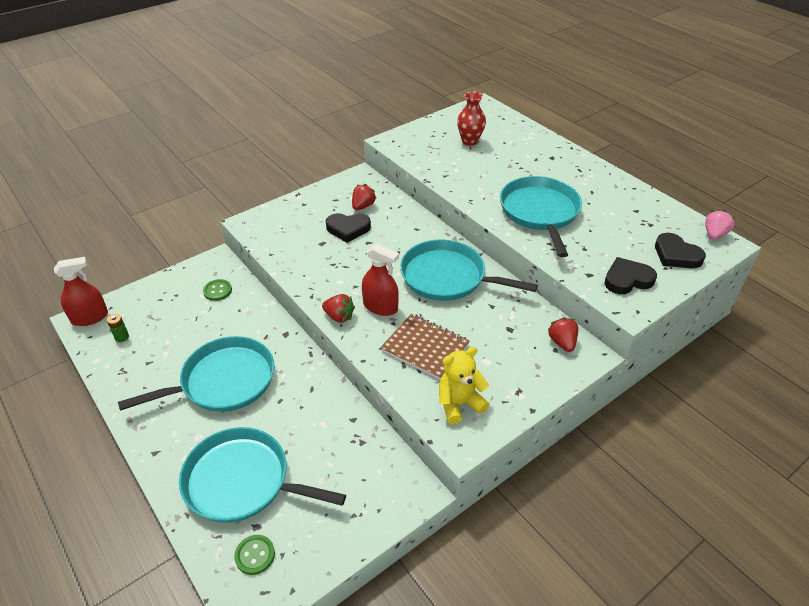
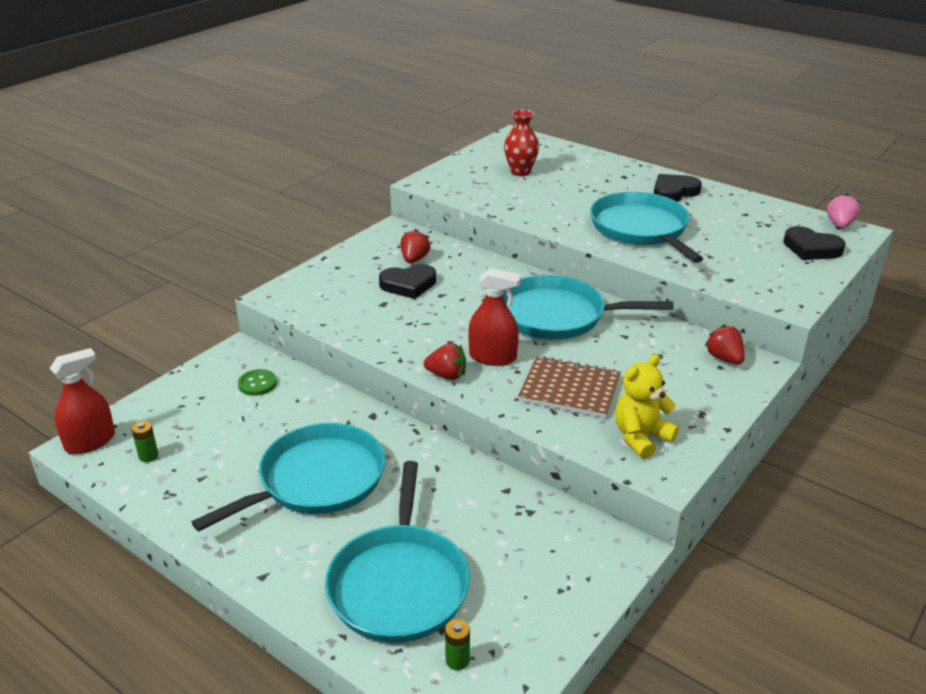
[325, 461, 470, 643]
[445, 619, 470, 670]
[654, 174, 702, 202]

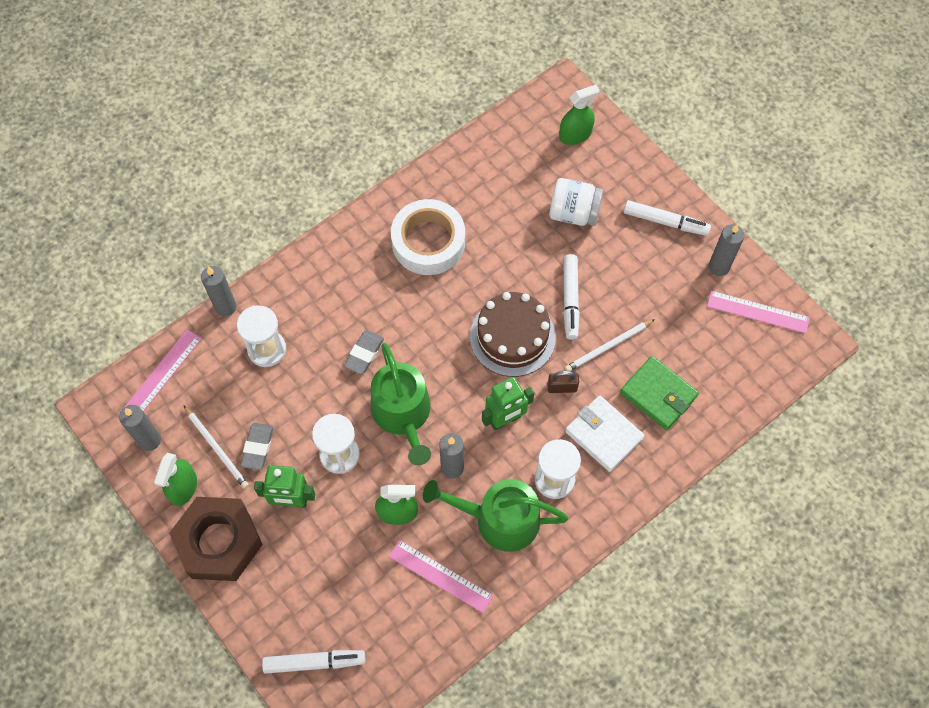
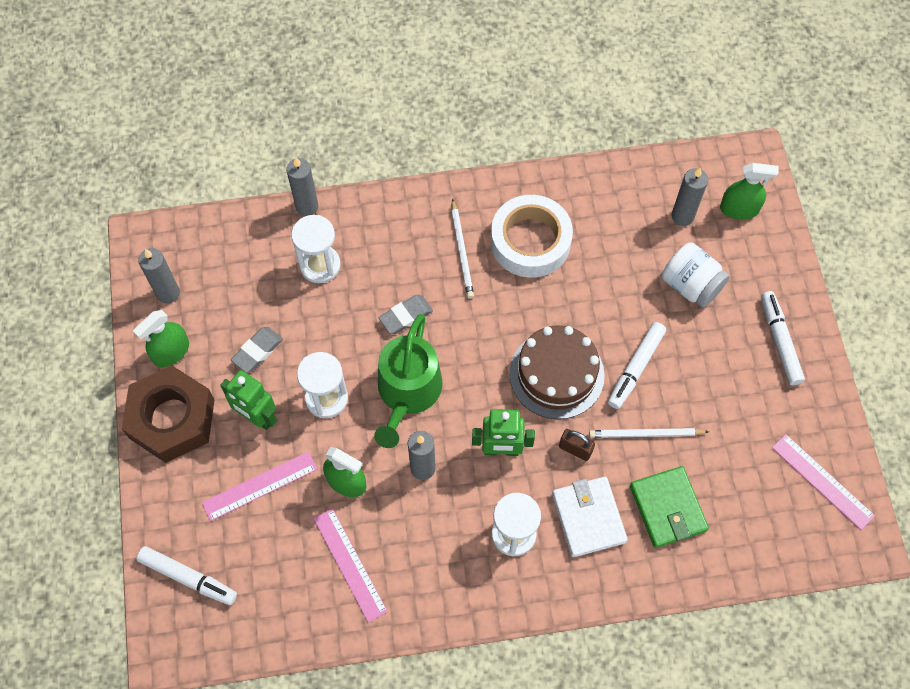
[202, 451, 317, 521]
[451, 199, 474, 298]
[423, 479, 568, 552] (first image)
[761, 291, 805, 385]
[672, 168, 708, 226]

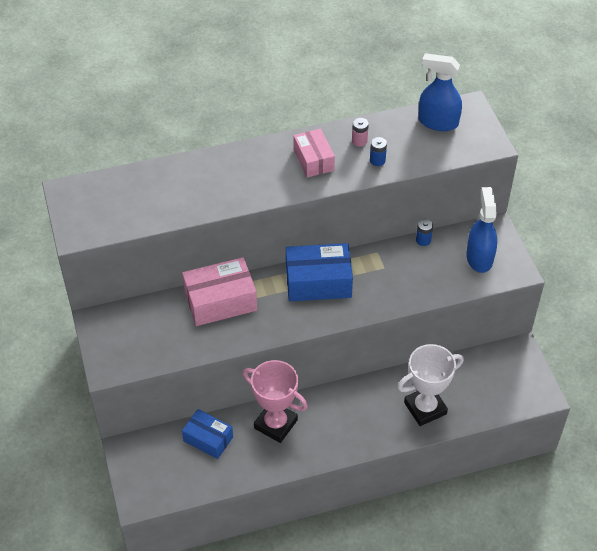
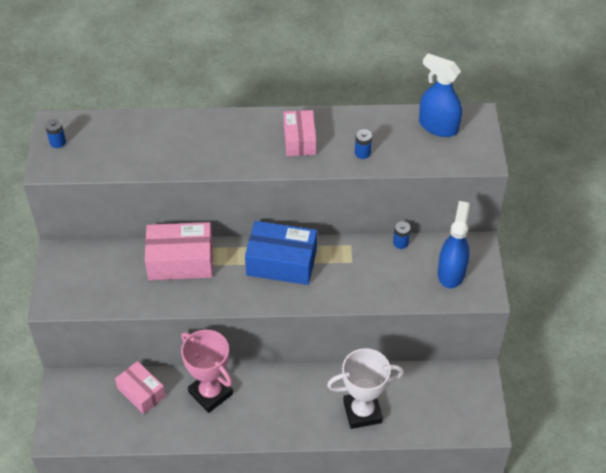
[115, 361, 166, 414]
[352, 118, 369, 147] (first image)
[45, 119, 66, 148]

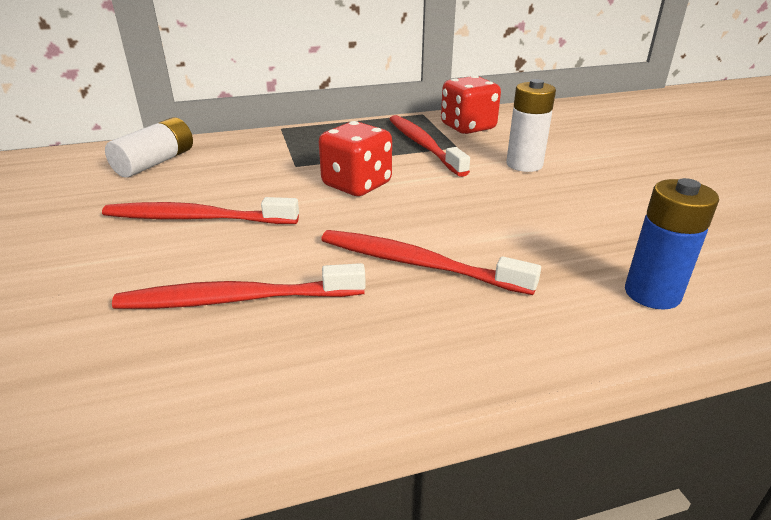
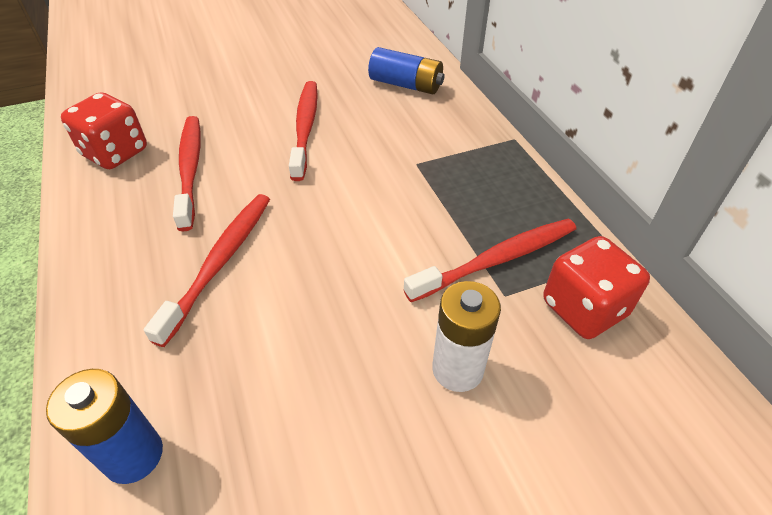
[368, 47, 445, 94]
[61, 92, 147, 169]

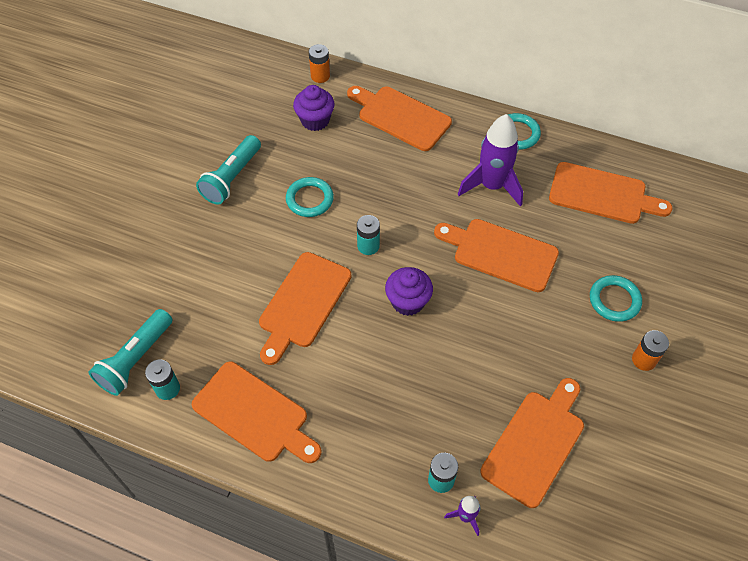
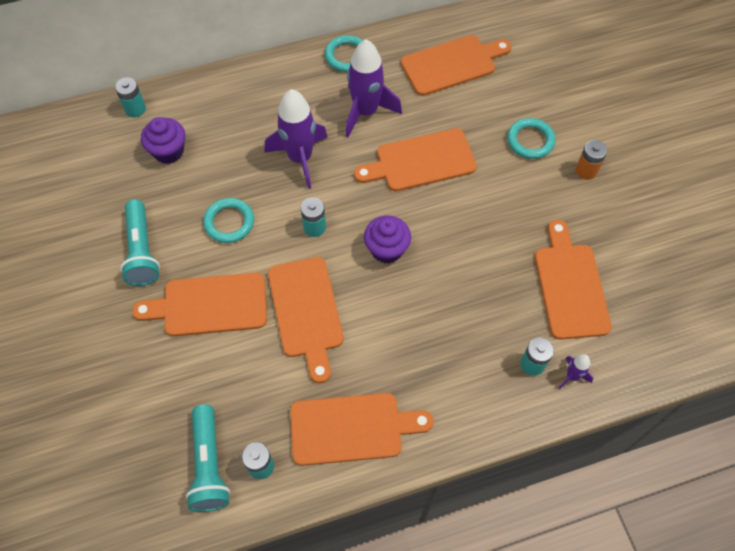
[115, 77, 146, 117]
[132, 273, 267, 336]
[265, 89, 328, 189]

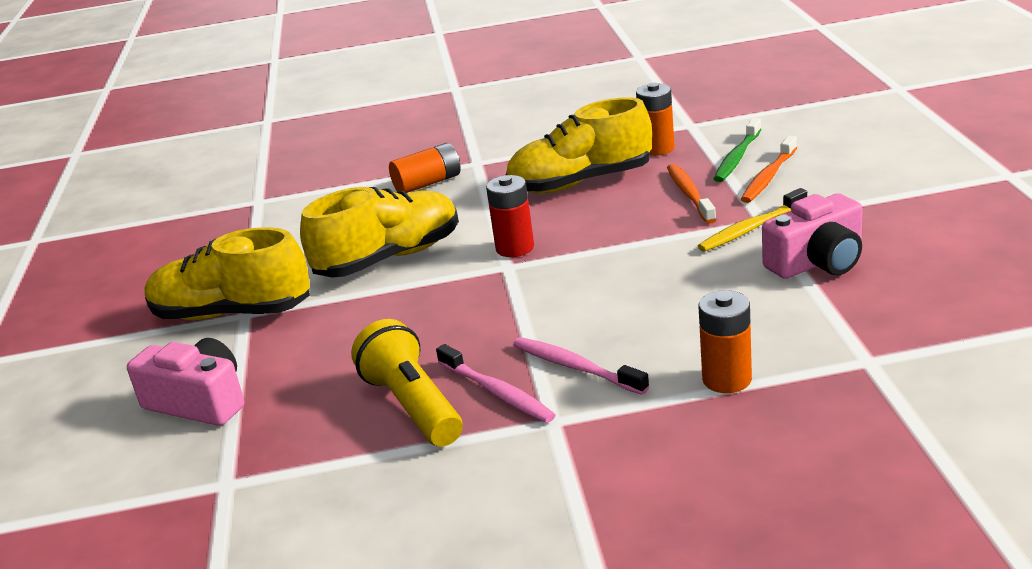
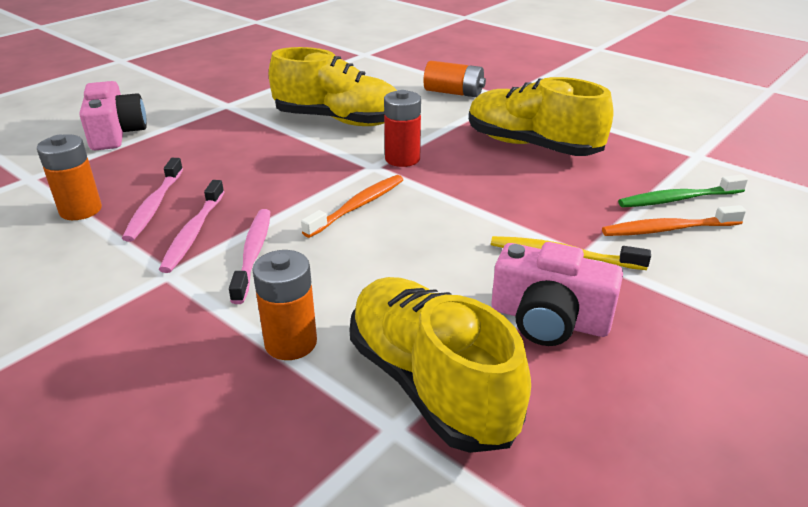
[349, 277, 531, 453]
[122, 158, 183, 242]
[37, 134, 102, 220]
[301, 175, 404, 238]

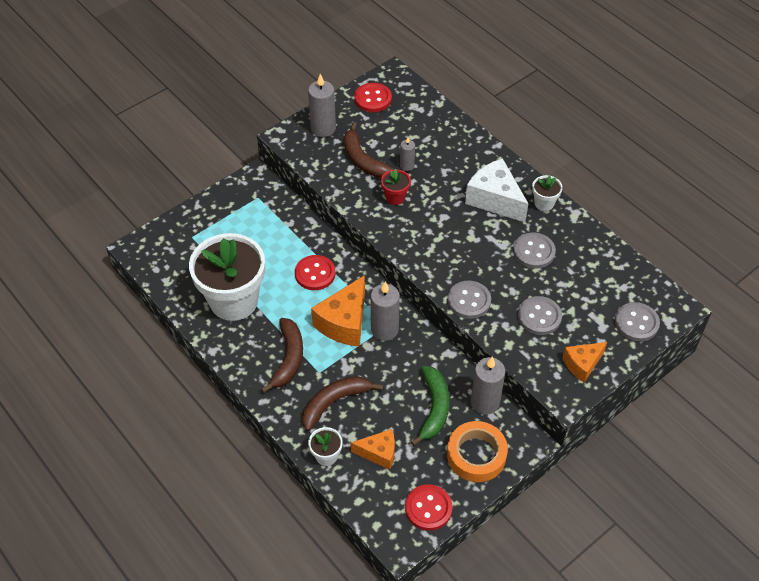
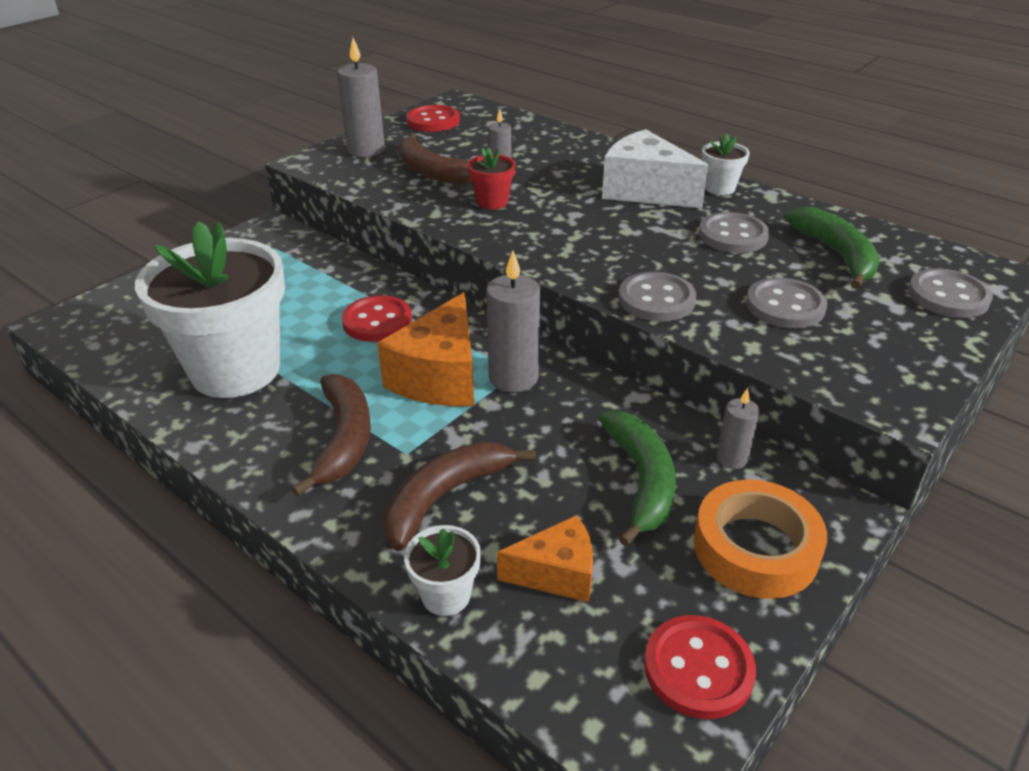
[717, 388, 760, 469]
[563, 342, 607, 382] (first image)
[785, 207, 880, 289]

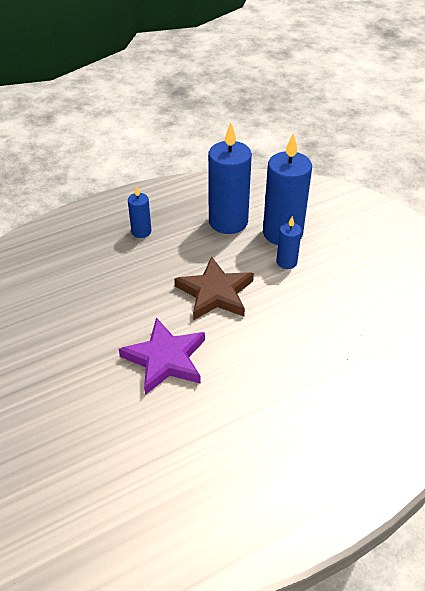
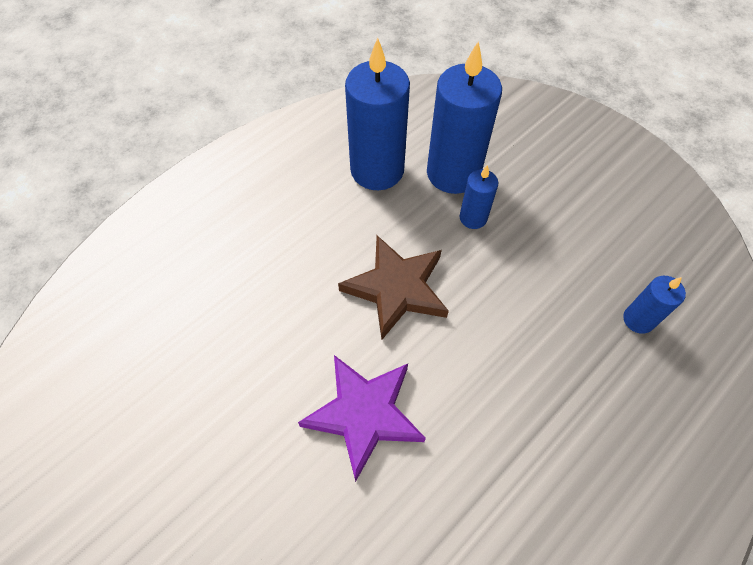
[623, 276, 686, 334]

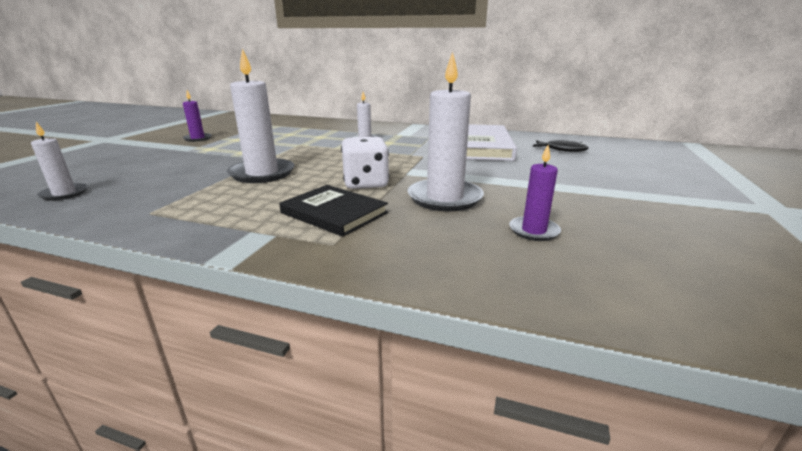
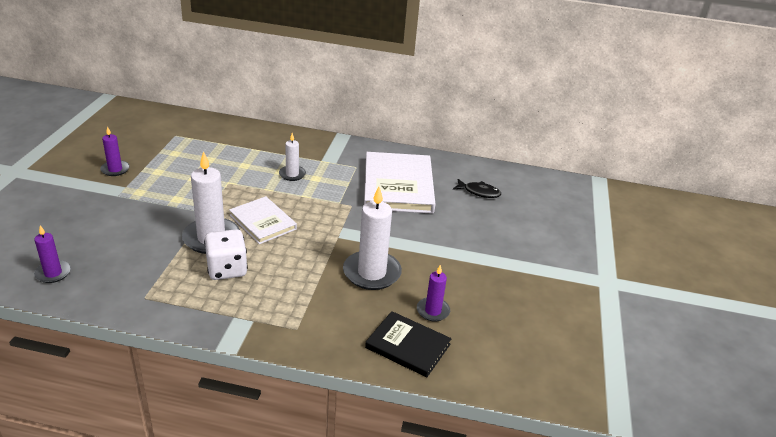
[34, 225, 71, 283]
[365, 311, 452, 377]
[204, 229, 248, 280]
[229, 196, 297, 244]

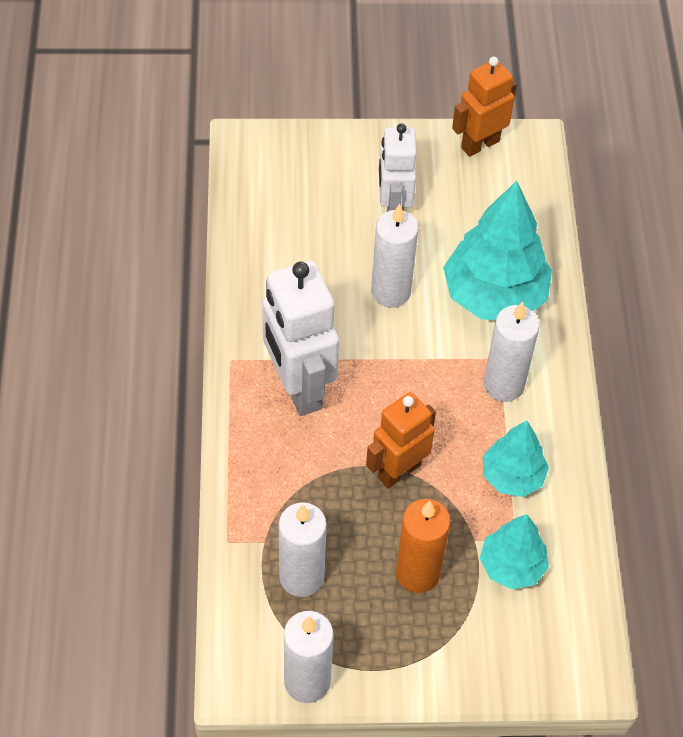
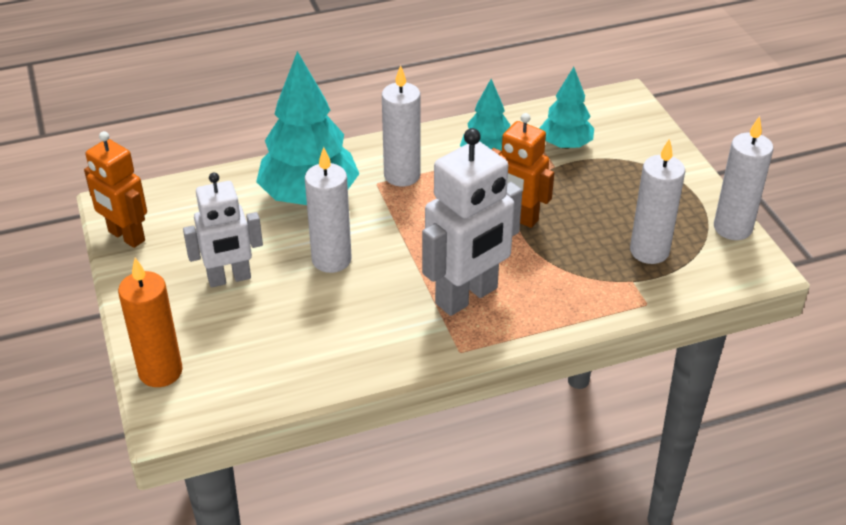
[118, 258, 183, 387]

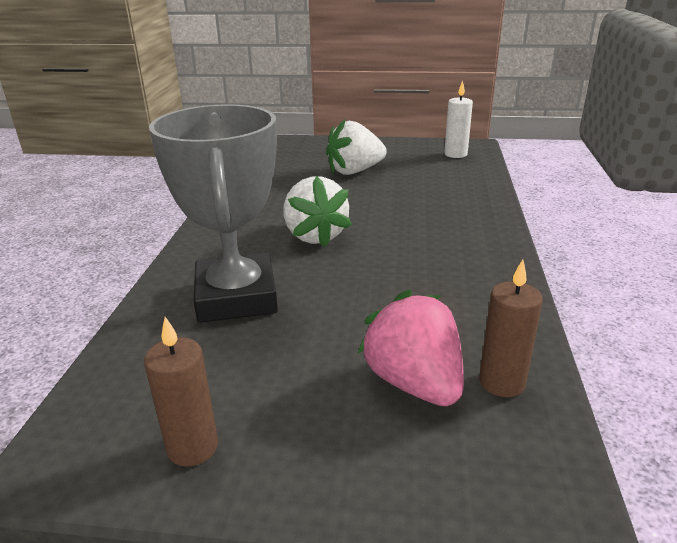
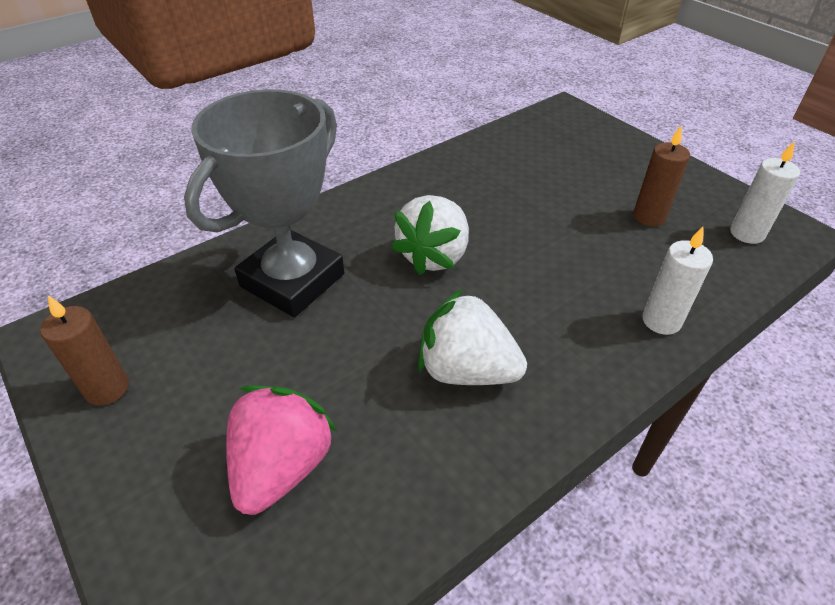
[418, 289, 527, 385]
[633, 125, 690, 226]
[642, 227, 713, 335]

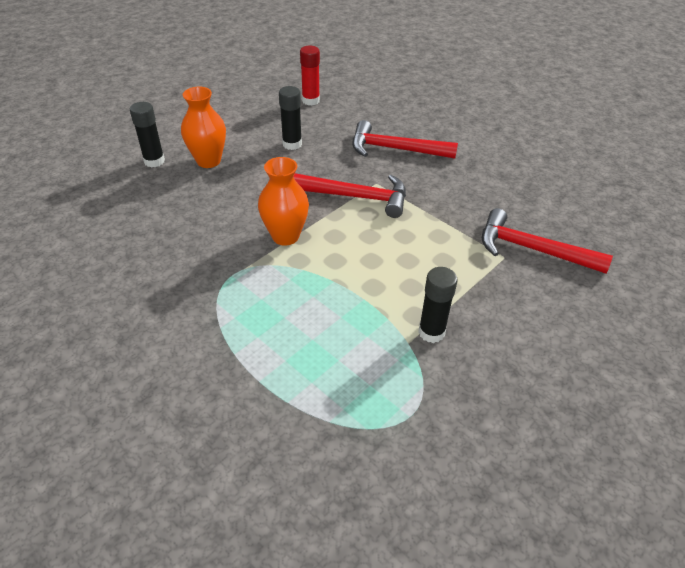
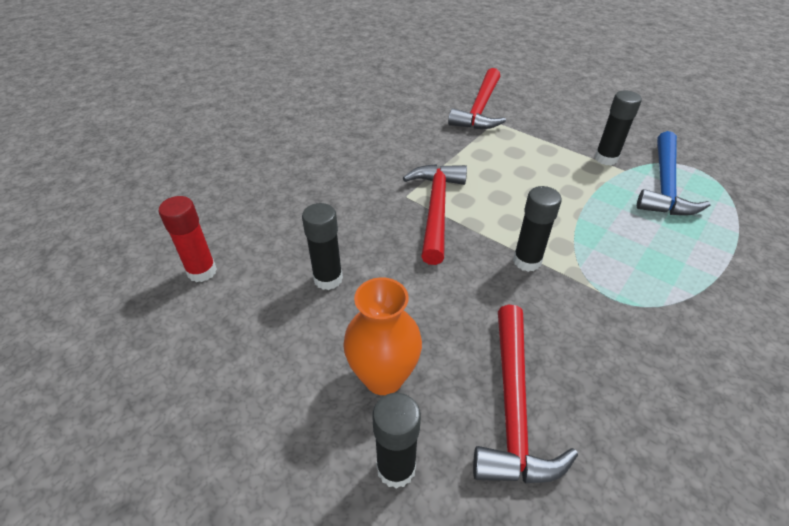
[513, 186, 562, 272]
[473, 305, 578, 483]
[637, 131, 711, 216]

